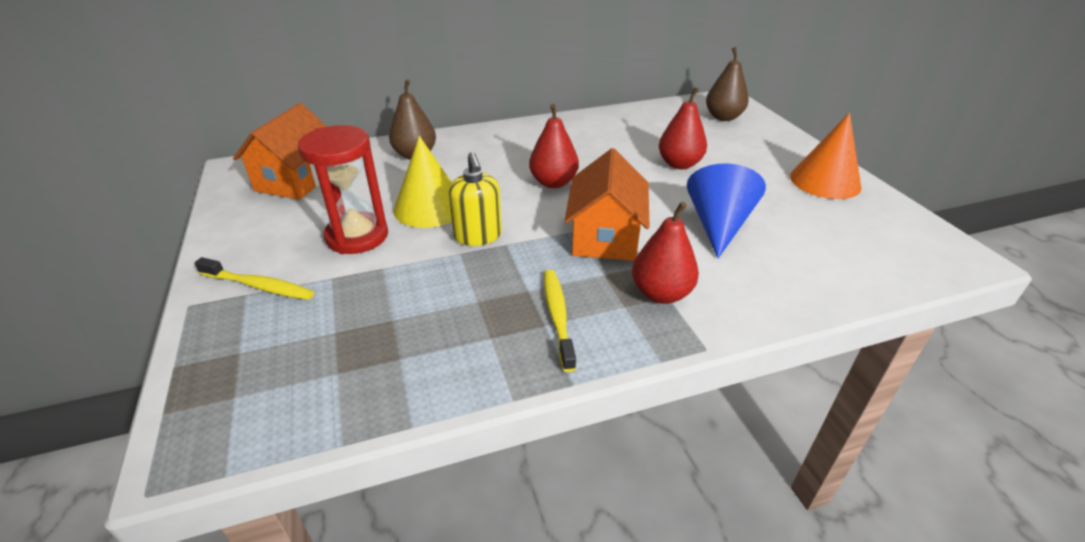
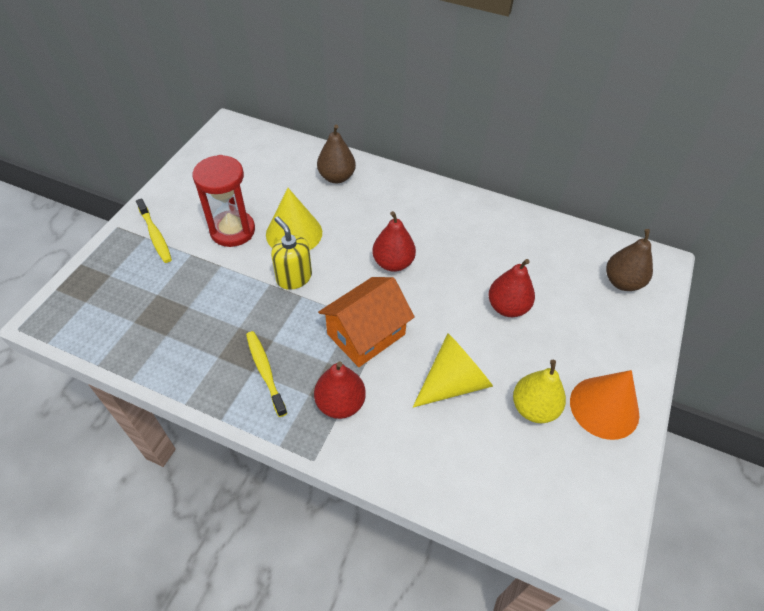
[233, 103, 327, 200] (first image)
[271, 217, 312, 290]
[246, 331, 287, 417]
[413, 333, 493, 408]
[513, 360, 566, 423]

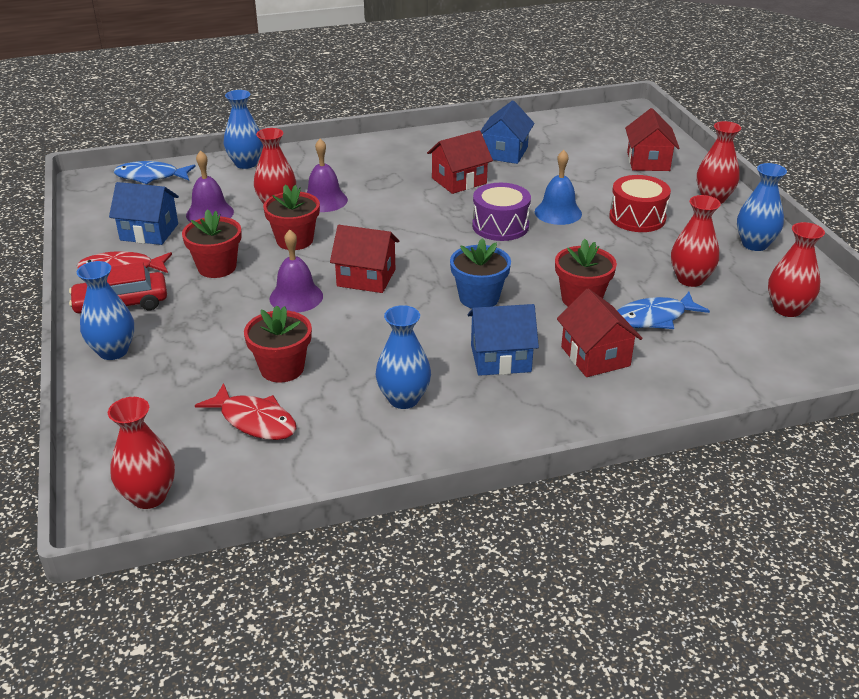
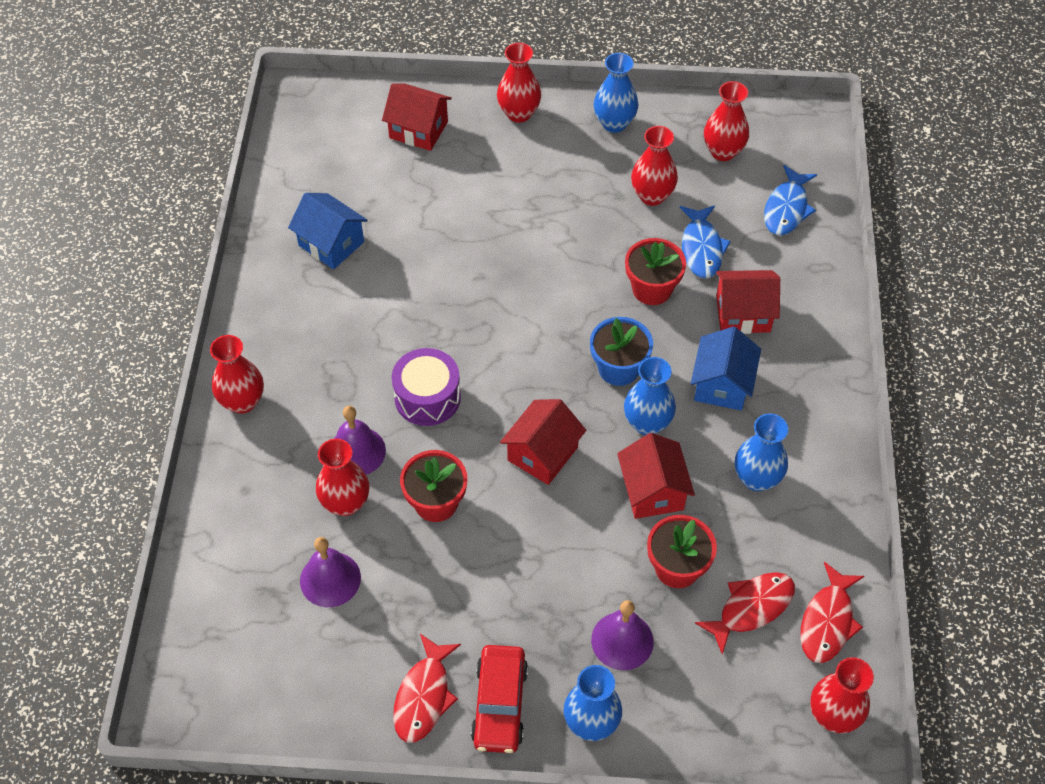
[109, 182, 179, 245] (first image)
[764, 165, 817, 235]
[182, 209, 242, 278] (first image)
[624, 357, 676, 435]
[591, 600, 654, 670]
[617, 433, 695, 519]
[392, 348, 461, 426]
[535, 150, 582, 225] (first image)
[609, 175, 671, 232] (first image)
[210, 335, 264, 414]
[801, 562, 864, 663]

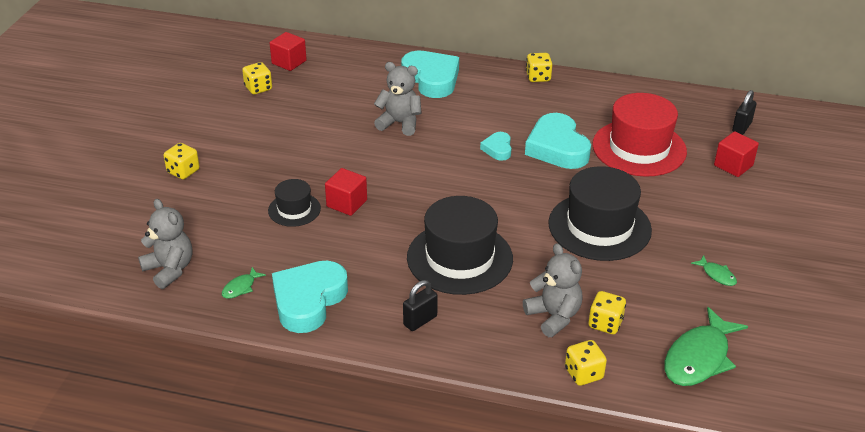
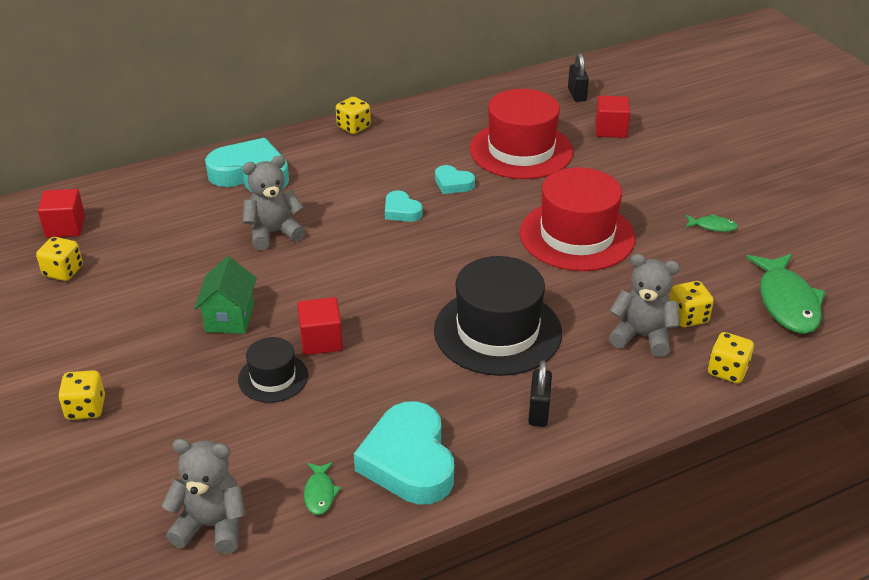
[435, 165, 475, 194]
[520, 167, 635, 271]
[194, 257, 257, 334]

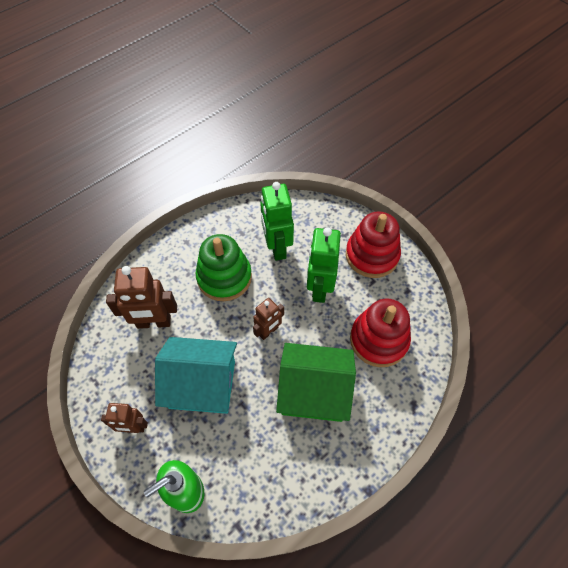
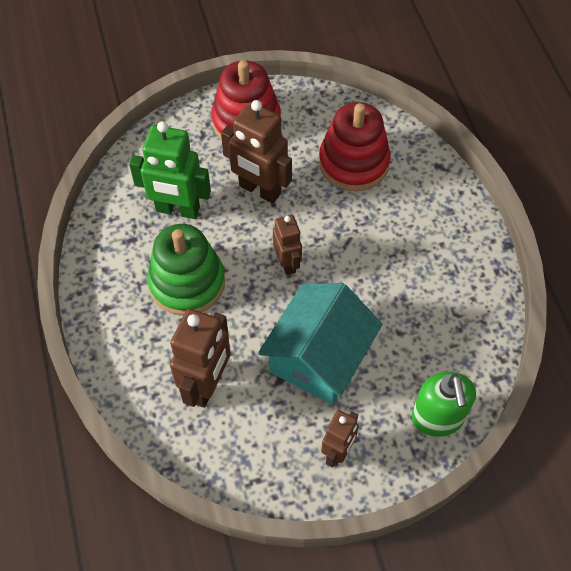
[276, 343, 356, 422] (first image)
[221, 100, 292, 204]

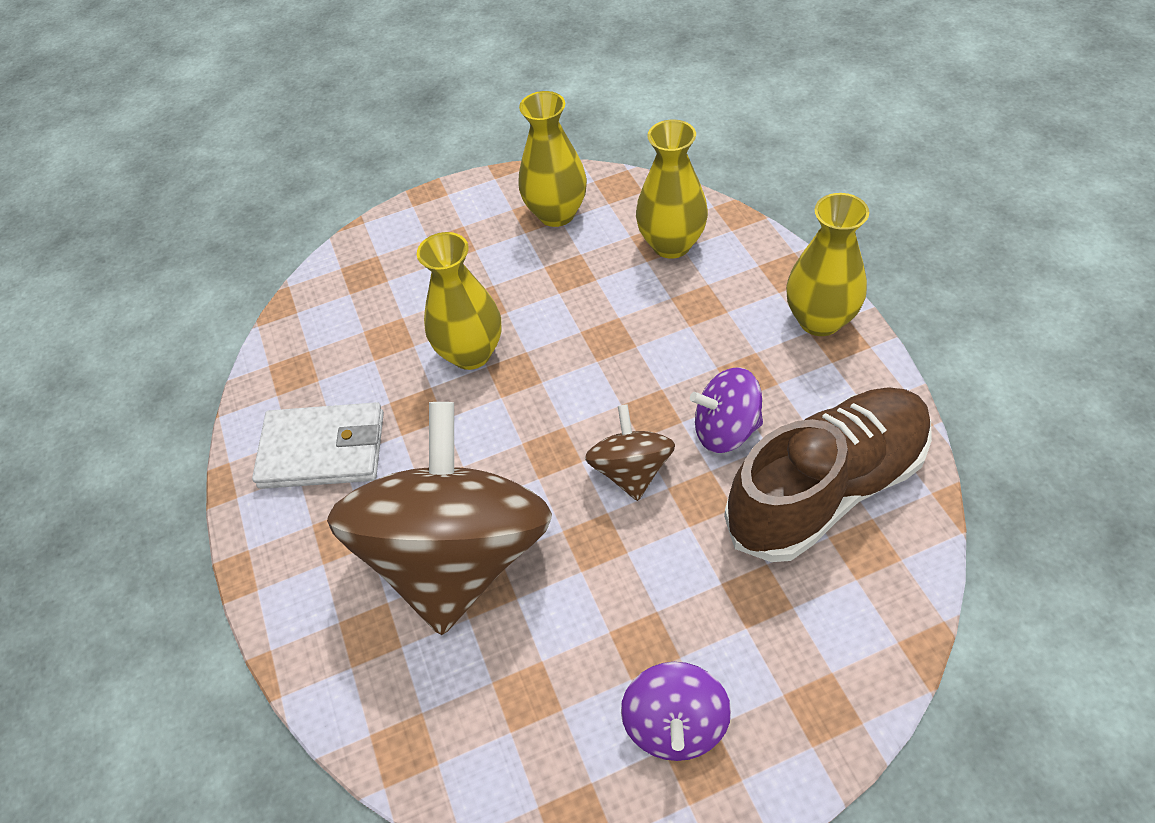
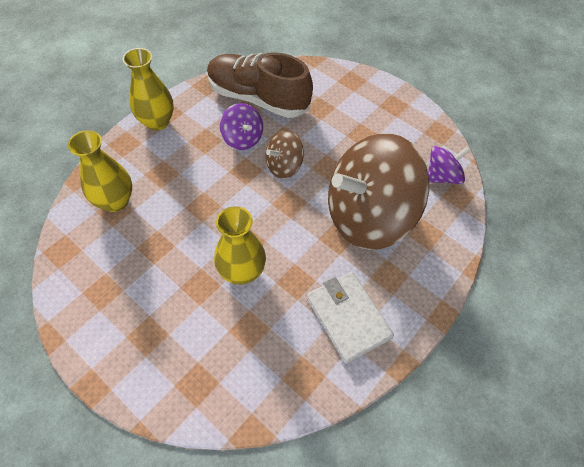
[518, 91, 587, 227] (first image)
[428, 146, 470, 184]

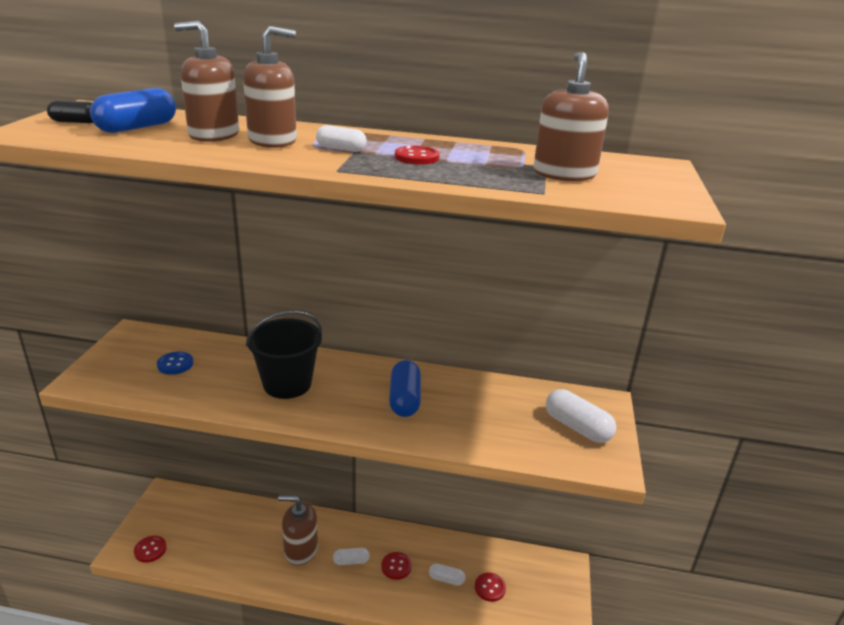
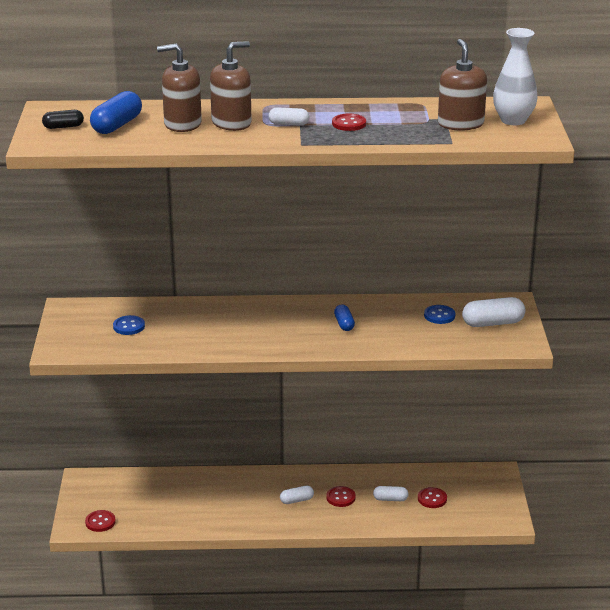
[246, 311, 322, 399] (first image)
[278, 495, 318, 566] (first image)
[334, 304, 355, 331]
[462, 297, 525, 327]
[424, 305, 455, 324]
[493, 28, 538, 125]

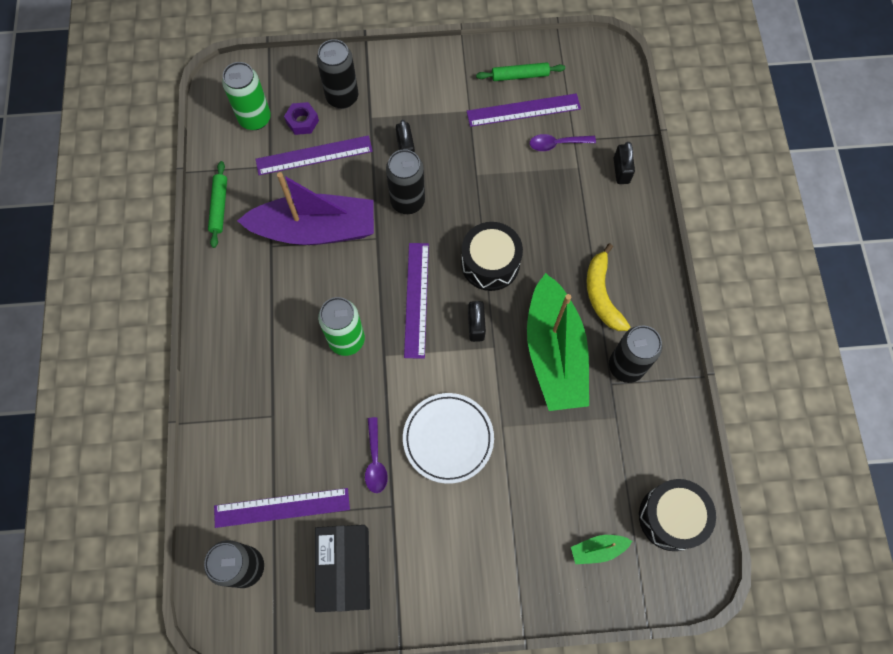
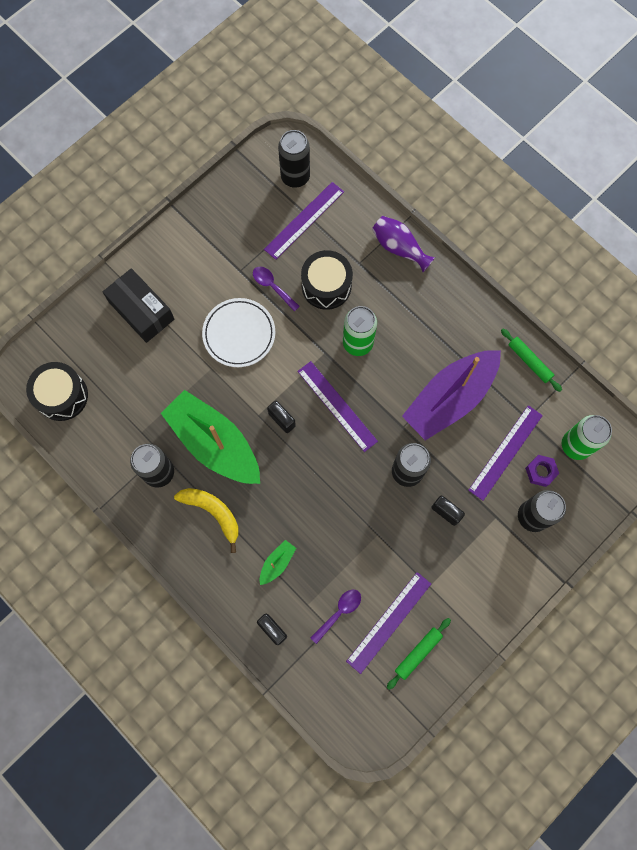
[103, 268, 174, 343]
[301, 250, 353, 310]
[260, 540, 296, 585]
[372, 216, 435, 272]

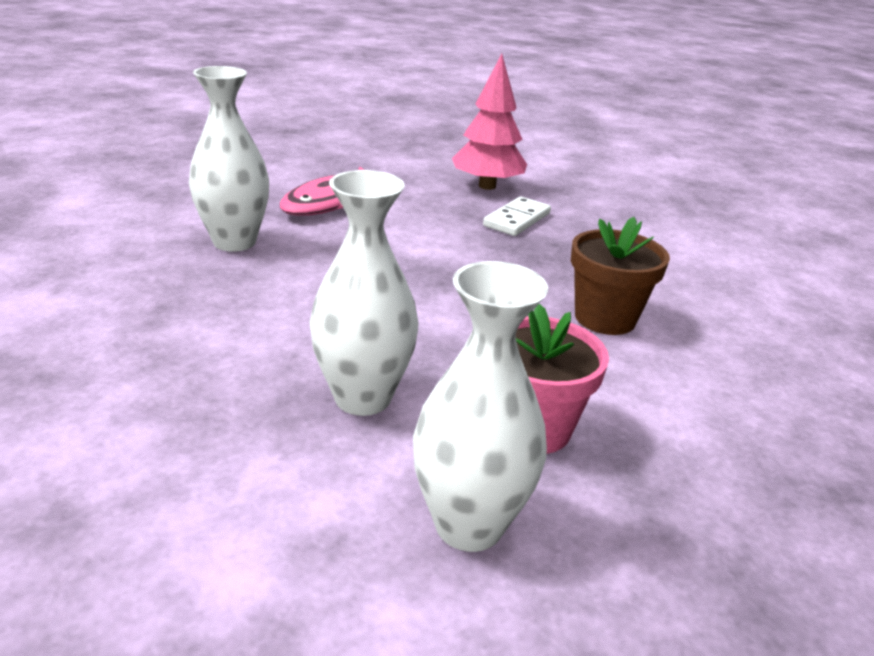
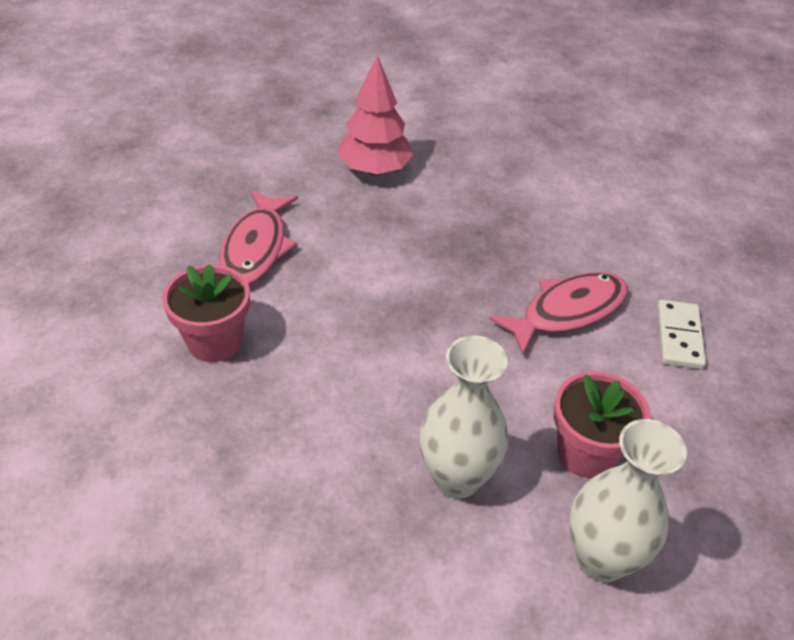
[162, 264, 250, 362]
[657, 300, 706, 369]
[489, 272, 628, 355]

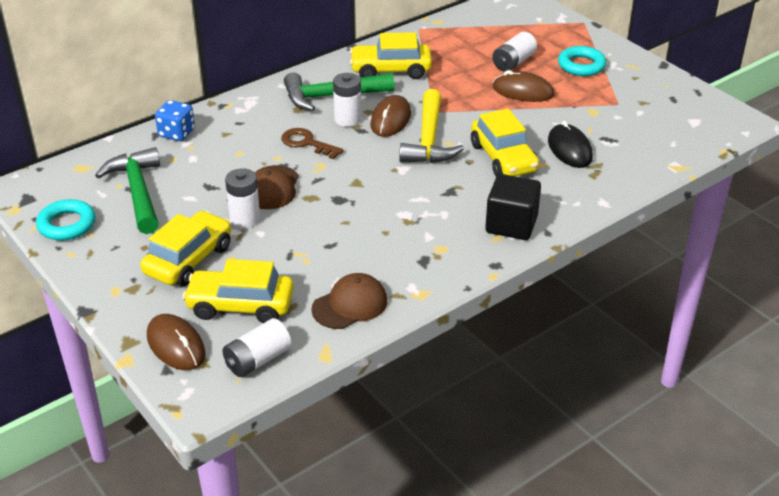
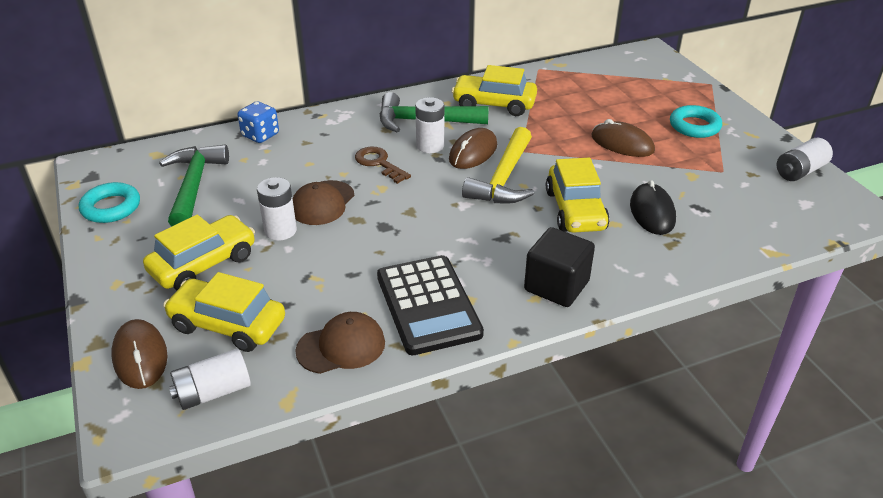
[777, 138, 833, 181]
[377, 255, 484, 355]

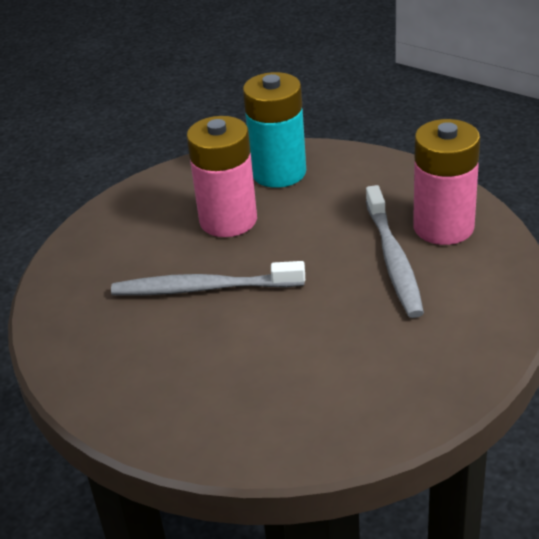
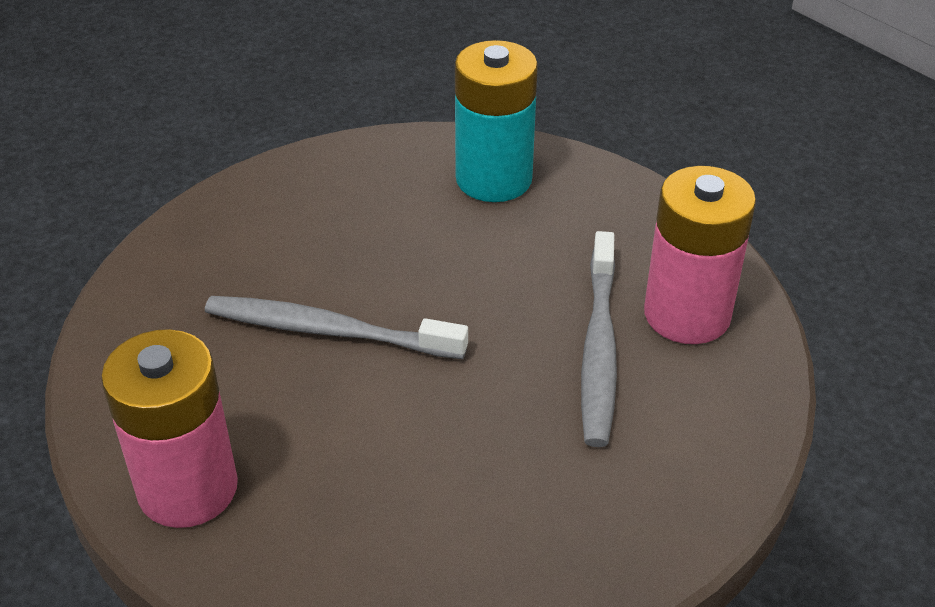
[101, 329, 238, 528]

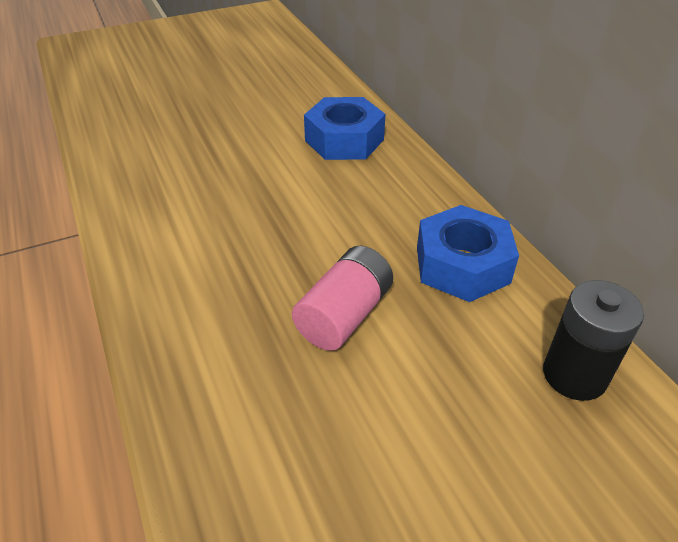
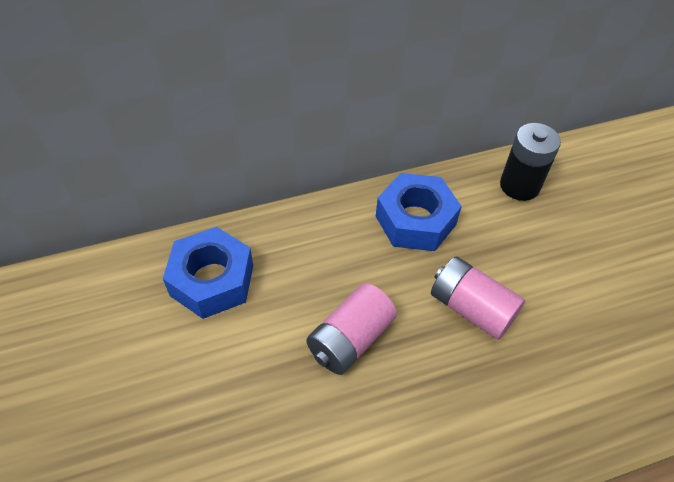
[306, 283, 397, 375]

